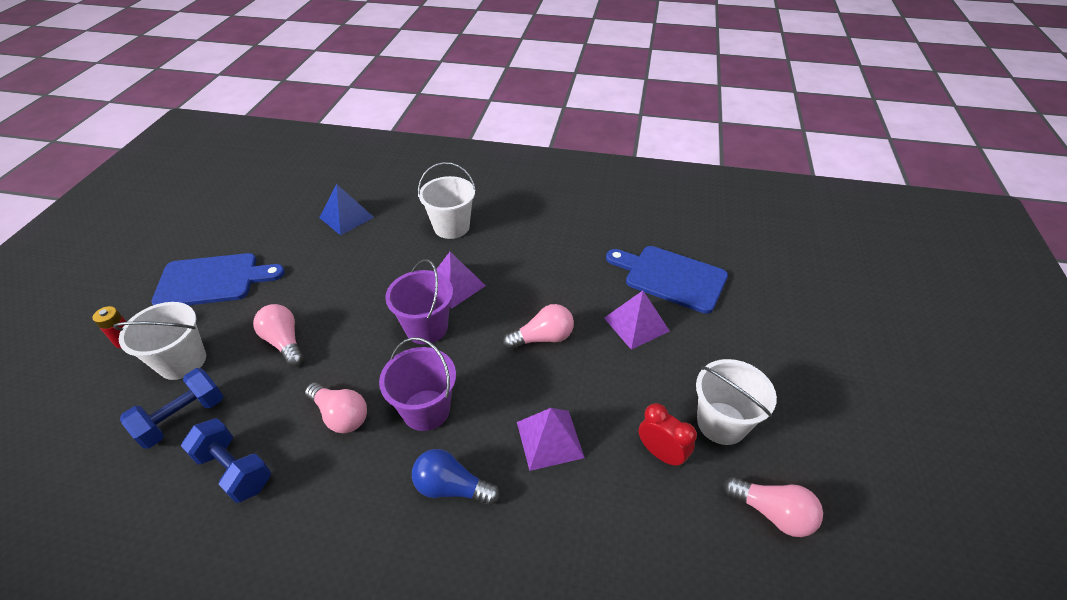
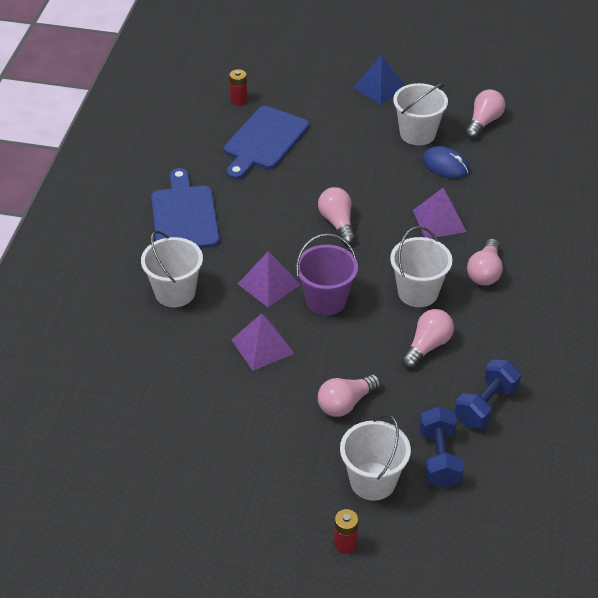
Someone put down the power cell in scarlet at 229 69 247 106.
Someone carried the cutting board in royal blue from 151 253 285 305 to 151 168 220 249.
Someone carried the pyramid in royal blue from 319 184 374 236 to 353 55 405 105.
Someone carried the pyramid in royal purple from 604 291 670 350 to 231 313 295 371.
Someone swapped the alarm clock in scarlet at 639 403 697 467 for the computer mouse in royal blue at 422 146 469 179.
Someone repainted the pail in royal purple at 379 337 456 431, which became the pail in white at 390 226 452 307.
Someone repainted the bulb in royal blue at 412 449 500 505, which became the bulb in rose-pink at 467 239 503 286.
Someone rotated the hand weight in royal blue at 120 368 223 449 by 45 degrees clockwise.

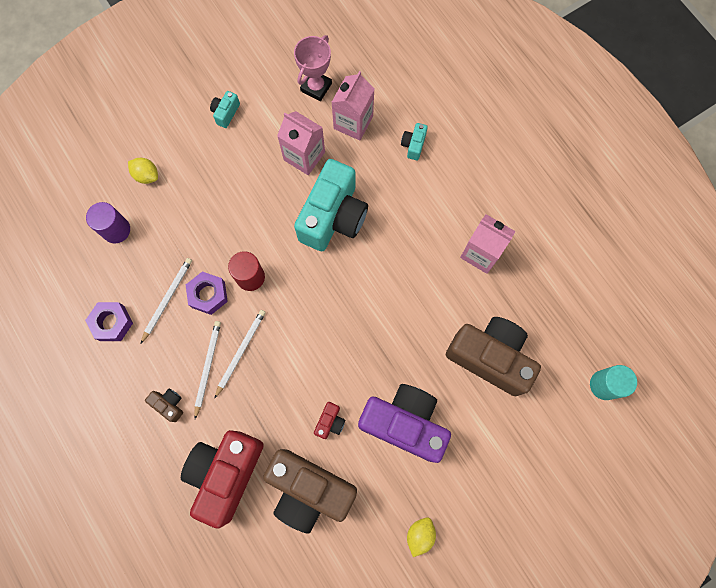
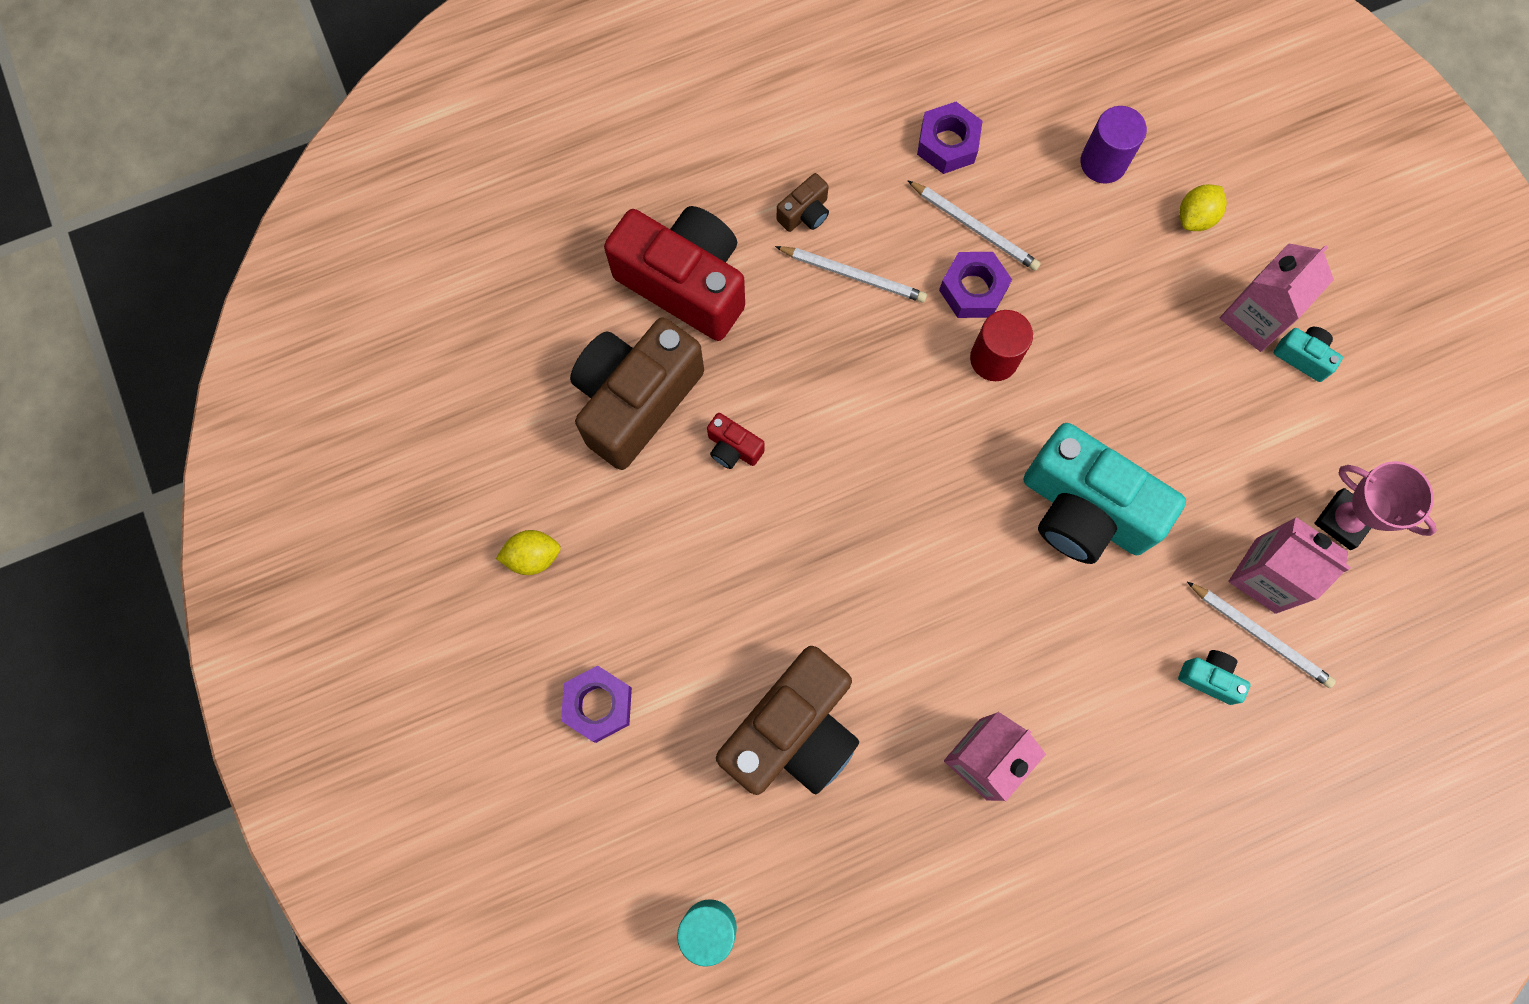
Someone took away the photo camera in royal purple at 358 384 451 463.
Someone put down the hex nut in royal purple at 561 665 632 743.
Someone carried the pencil in white from 214 310 266 399 to 1187 582 1336 688.
Someone carried the milk carton in rose-pink from 277 111 325 175 to 1220 243 1334 352.
Someone rotated the lemon in golden at 407 517 436 557 by 45 degrees counterclockwise.

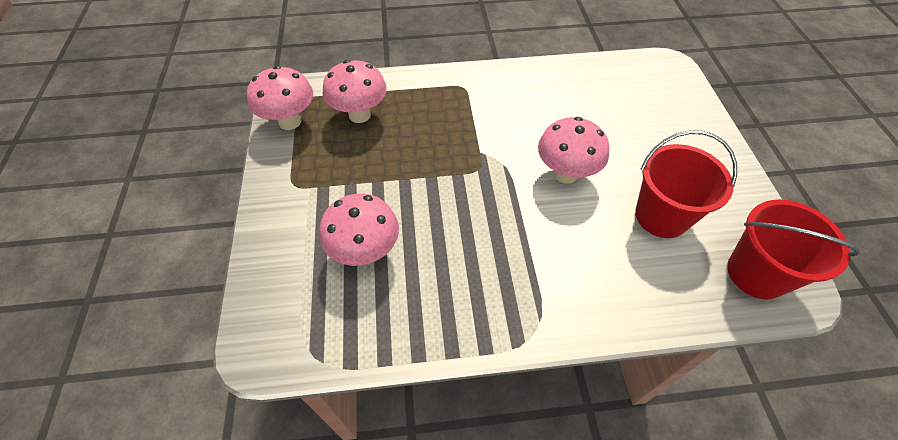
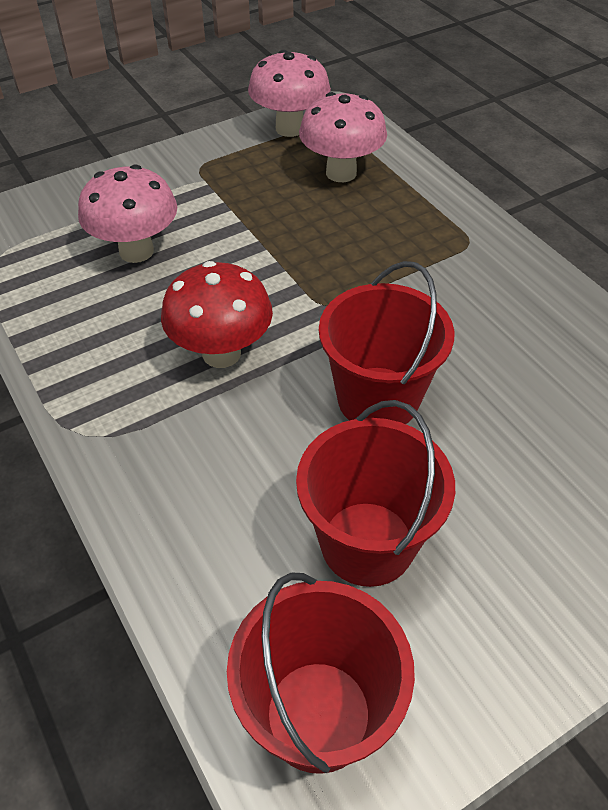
Someone put down the mushroom in scarlet at 161 261 273 368.
Someone swapped the mushroom in rose-pink at 538 117 609 183 for the pail in scarlet at 319 261 454 424.

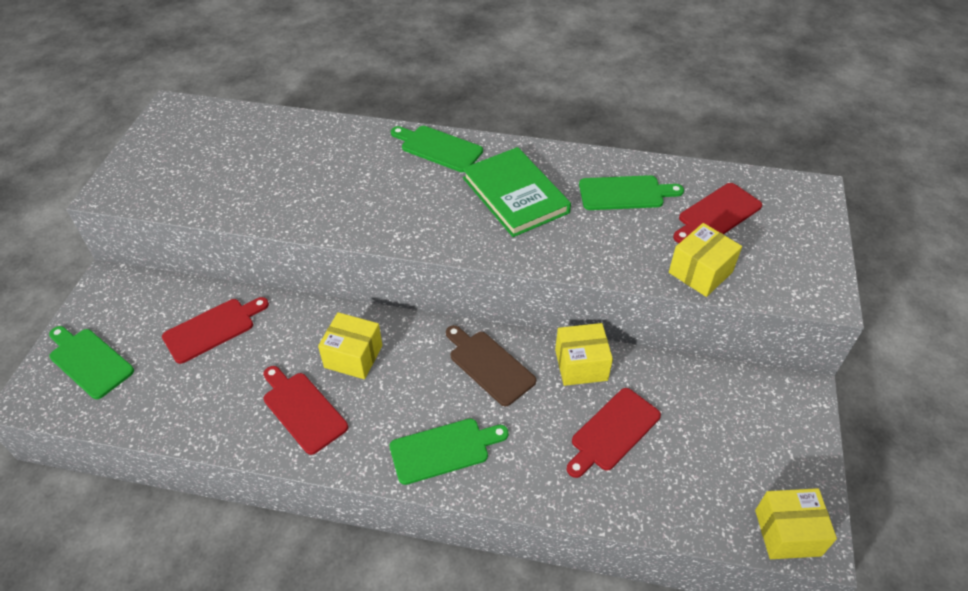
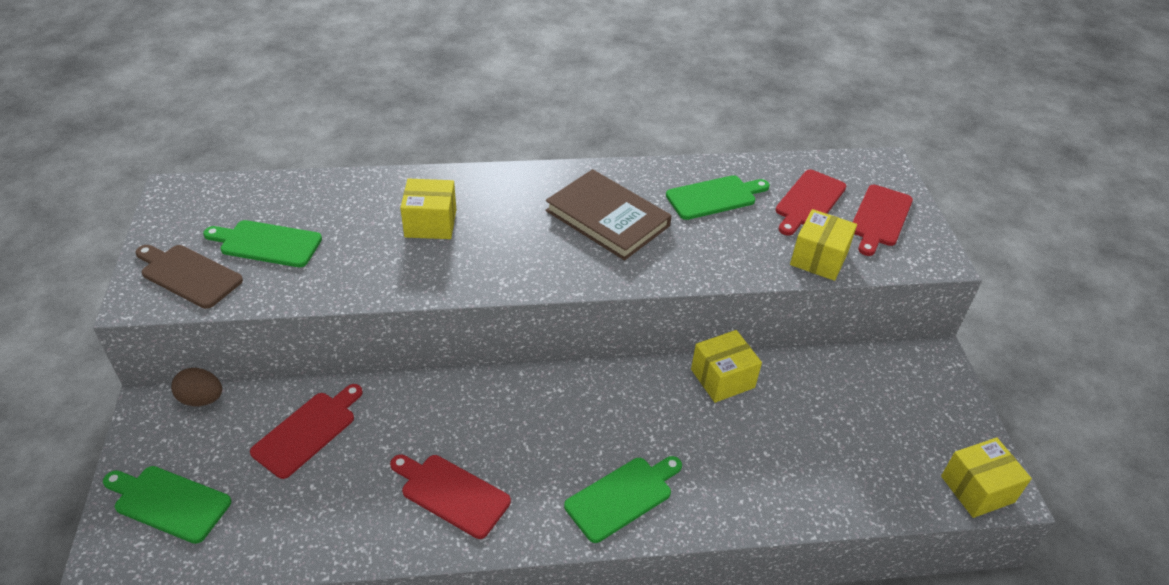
Someone put down the toy egg in russet at 171 368 222 407.
Someone carried the parcel in golden from 318 312 382 379 to 400 179 456 239.
Someone carried the cutting board in leaf-green from 391 126 483 172 to 203 220 322 267.
Someone carried the cutting board in russet from 446 325 536 406 to 136 245 243 309.
Someone carried the cutting board in scarlet from 567 388 661 478 to 853 185 913 256.
Someone repainted the hardback in leaf-green at 463 147 571 237, which became the hardback in russet at 545 169 672 260.

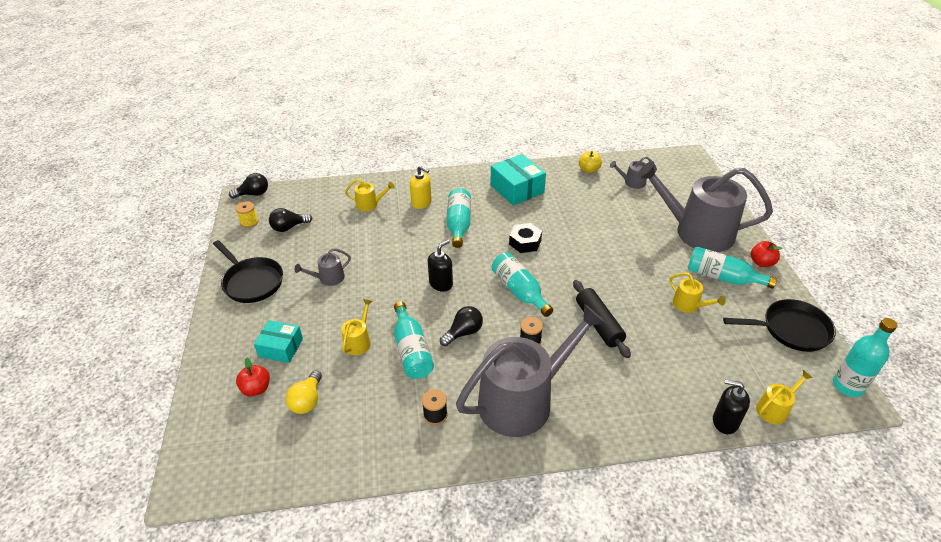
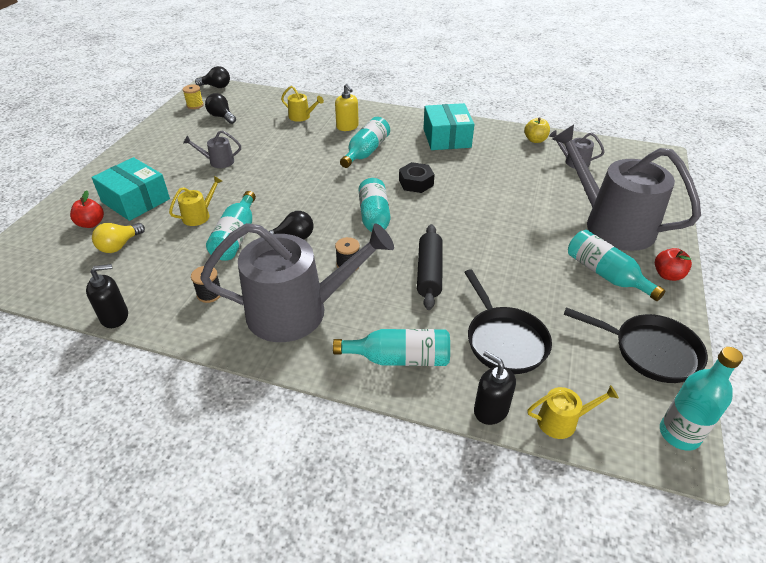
Someone took away the watering pot in golden at 669 273 726 313.
Someone put down the flask in teal at 333 329 450 366.
Someone carried the pan in black from 213 240 283 303 to 464 269 552 374.
Someone carried the soap dispenser in black from 428 240 453 292 to 86 264 128 328.
Someone rotated the bulb in black at 269 208 312 232 by 45 degrees clockwise.
Someone scaled the parcel in teal at 254 320 303 363 by 1.54.

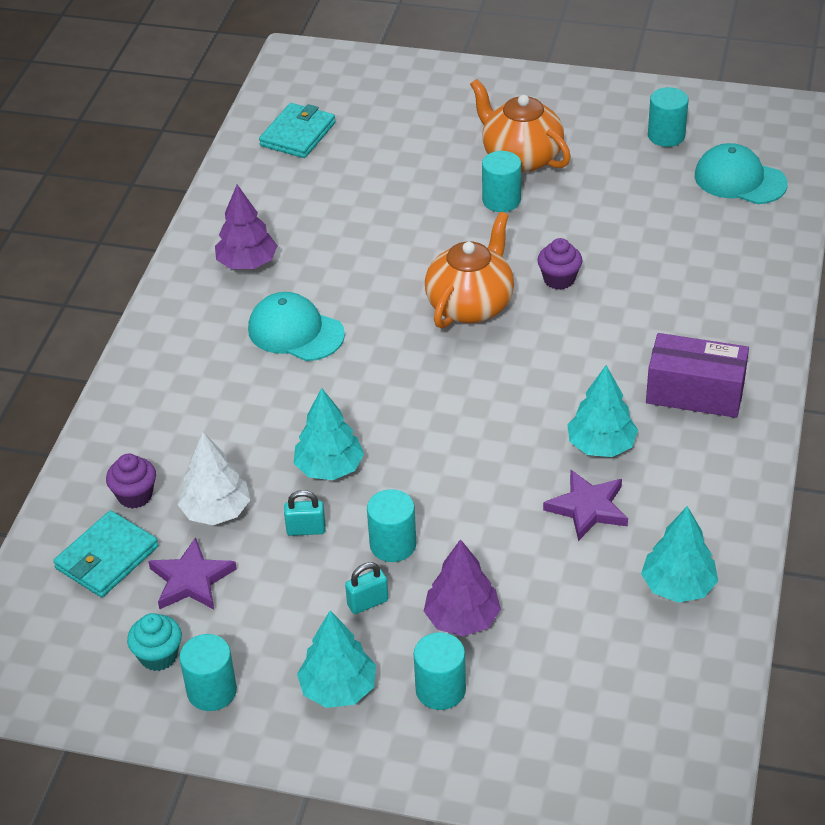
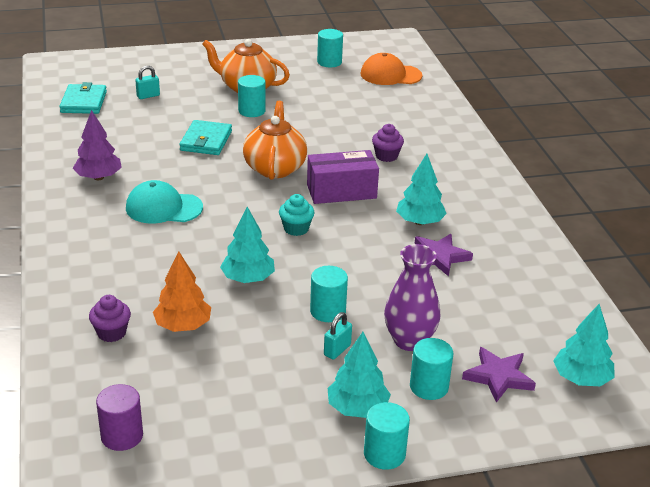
Someone put down the cylinder shape in royal purple at 96 384 143 451.
Someone carried the card wallet in teal from 53 510 158 597 to 179 120 232 155.
Someone carried the cupcake in teal from 127 613 182 671 to 279 194 314 236.
Someone carried the star in royal purple from 148 537 237 609 to 462 347 536 403.
Someone carried the cylinder shape in teal from 179 634 237 711 to 364 402 410 470.
Someone carried the padlock in teal from 284 490 325 536 to 135 66 160 99.
Someone carried the cupcake in royal purple from 537 238 582 290 to 372 124 404 162.
Someone carried the fir tree in teal from 641 506 718 603 to 553 304 615 386.
Someone carried the parcel in royal purple from 646 333 749 418 to 307 150 379 204.
Someone swapped the fir tree in royal purple at 424 539 501 636 for the flower vase in royal purple at 384 244 440 351.
Someone repainted the fir tree in white at 177 432 250 525, which became the fir tree in bright orange at 153 251 211 332.
Someone repainted the cap in teal at 695 143 788 204, which became the cap in bright orange at 360 53 422 85.

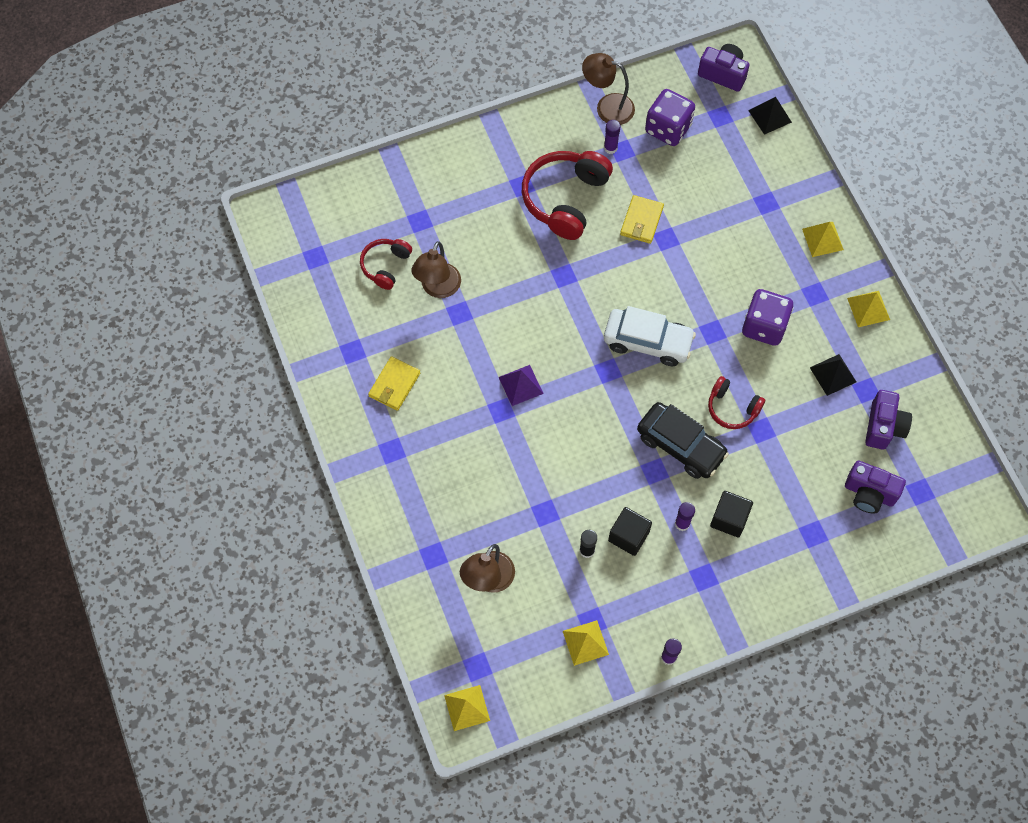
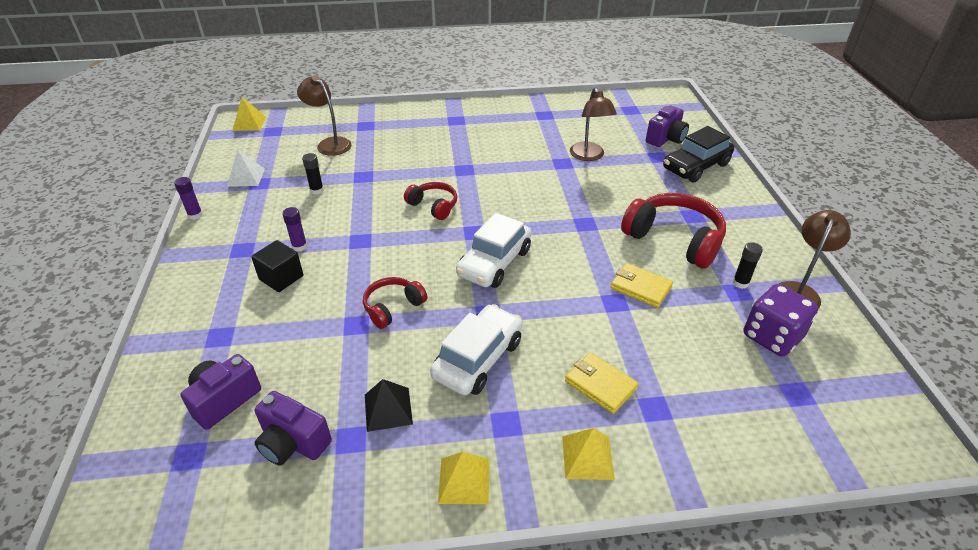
Someone took away the pyramid in royal purple at 498 365 544 406.
Someone took away the block in black at 608 507 652 556.
Someone took away the pyramid in black at 748 97 792 135.
Someone carried the headphones in scarlet from 360 239 412 290 to 404 182 457 220.
Someone carried the card wallet in golden from 368 356 420 411 to 565 353 638 414.
Someone carried the automobile in black from 637 402 729 479 to 663 126 734 182.
Someone carried the photo camera in royal purple from 698 44 750 92 to 646 106 689 147.
Someone swapped the game die in royal purple at 742 289 794 346 for the automobile in white at 430 304 522 395.
Someone repainted the pyramid in golden at 563 620 609 666, which became the pyramid in white at 227 149 265 187.
Someone repainted the glue in royal purple at 604 120 621 154, which became the glue in black at 733 242 763 289.
Someone rotated the reading lamp in russet at 411 241 461 298 by 135 degrees counterclockwise.

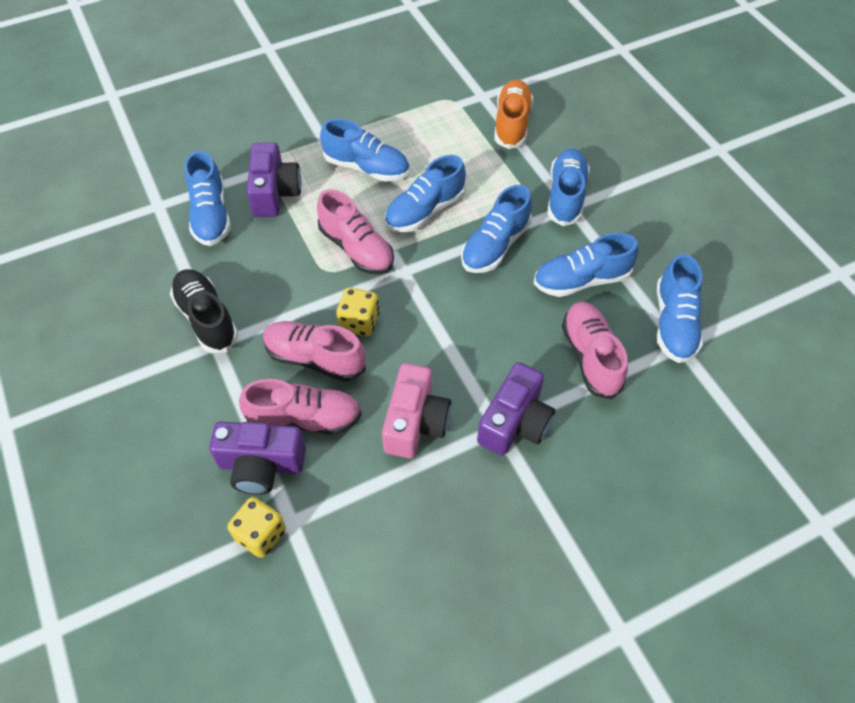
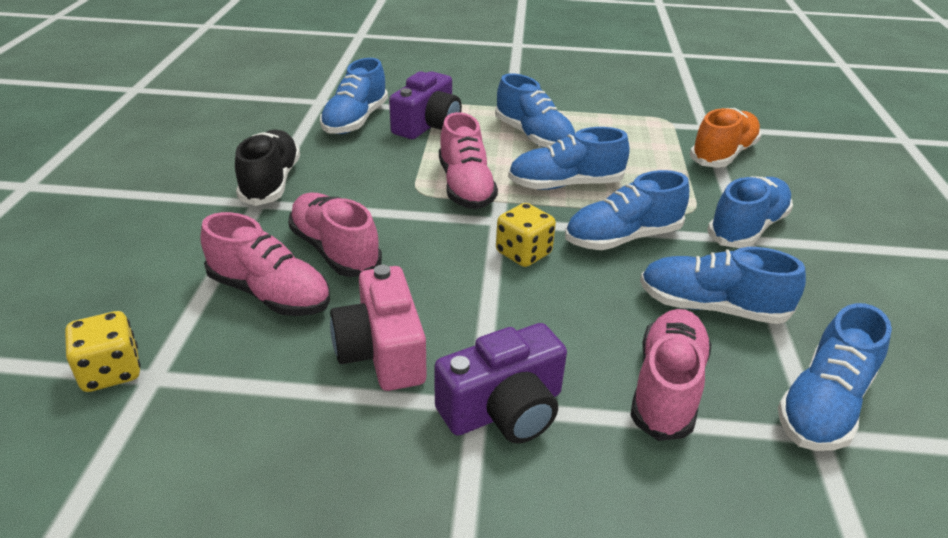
Someone took away the photo camera in royal purple at 209 421 306 495.
Someone carried the game die in golden from 336 287 380 336 to 496 203 556 267.
Someone rotated the photo camera in rose-pink at 382 363 451 458 by 120 degrees clockwise.

